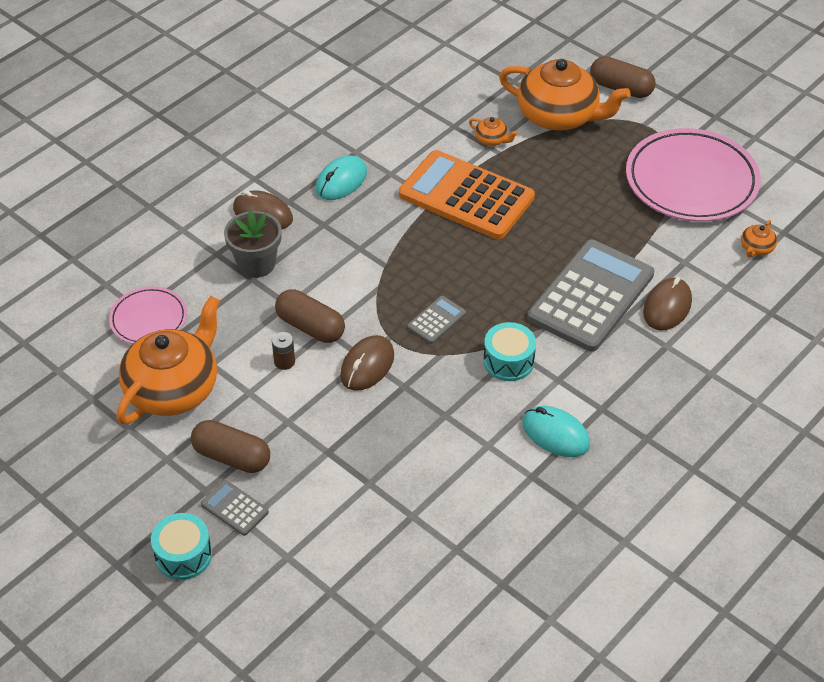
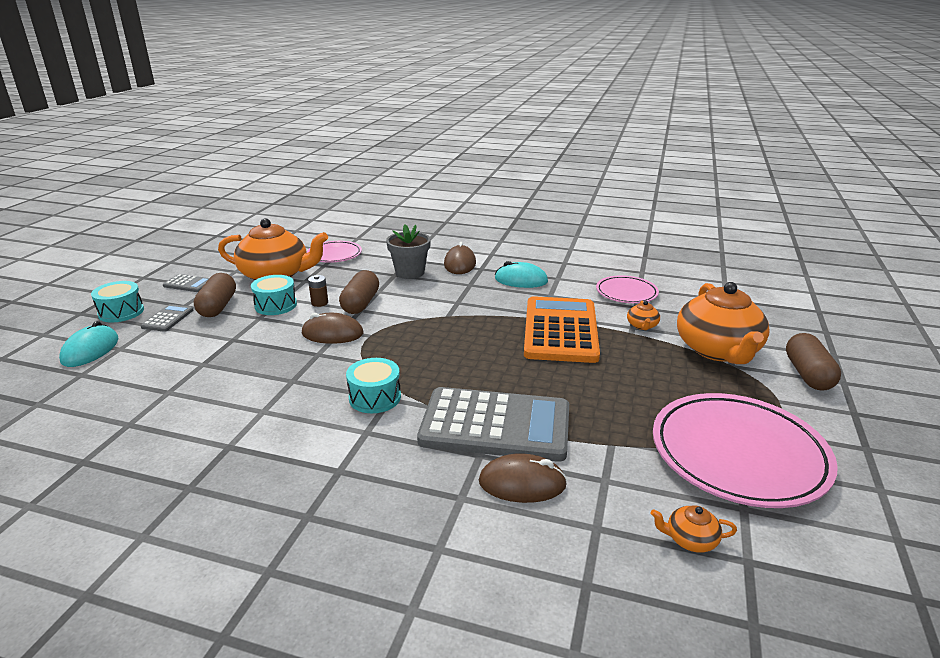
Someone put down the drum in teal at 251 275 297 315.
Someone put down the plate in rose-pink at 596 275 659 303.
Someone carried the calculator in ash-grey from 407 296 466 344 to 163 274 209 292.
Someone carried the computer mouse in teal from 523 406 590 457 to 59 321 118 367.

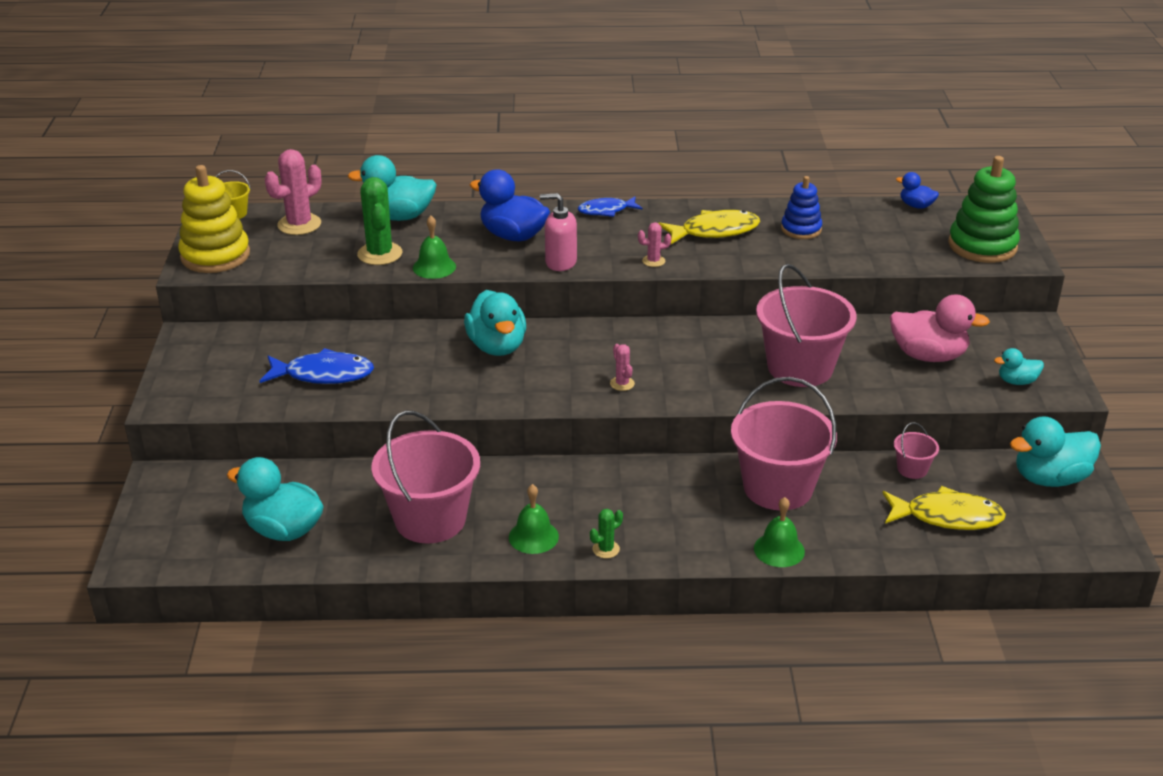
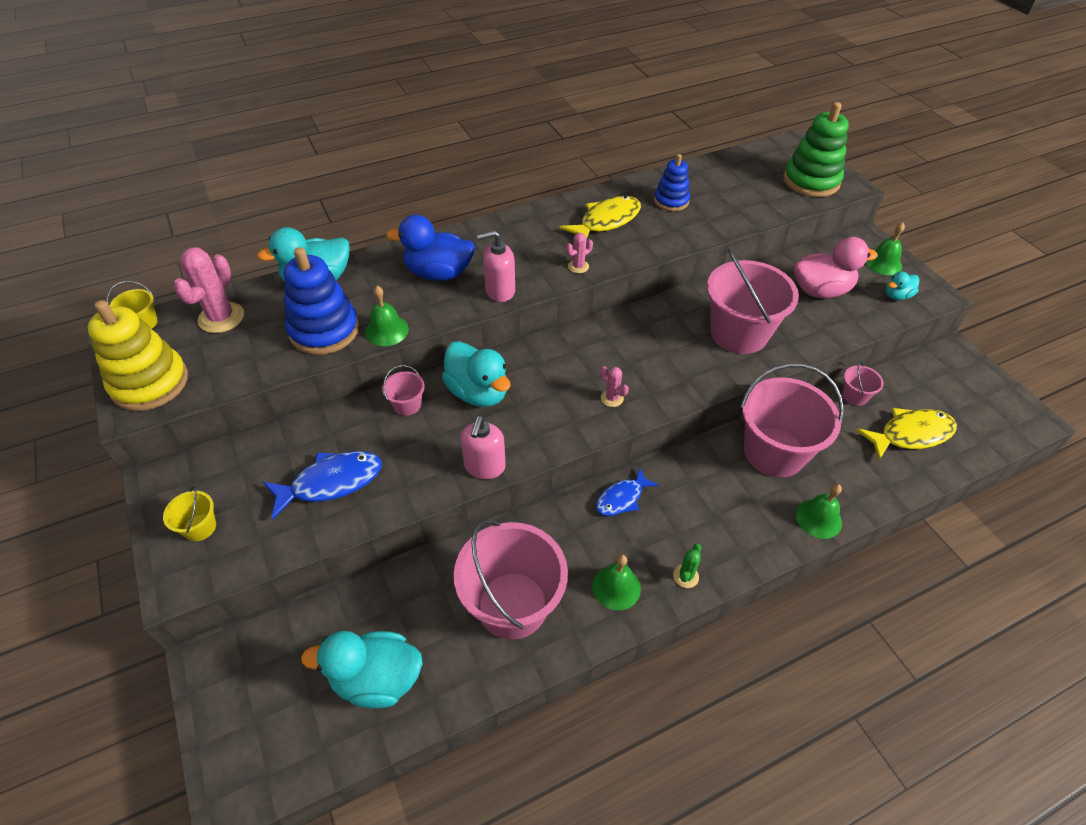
Someone took away the duck in royal blue at 896 172 939 209.
Someone took away the duck in teal at 1010 416 1101 487.
Someone put down the pail in golden at 163 486 216 541.
Someone put down the pail in rose-pink at 382 365 425 416.
Someone put down the soap dispenser in rose-pink at 461 416 506 479.
Someone put down the school bell in leaf-green at 865 222 905 275.
Someone carried the toy fish in royal blue from 578 196 643 217 to 596 468 658 516.
Someone swapped the saguaro cactus in leaf-green at 357 177 402 265 for the stacking toy in royal blue at 284 247 359 355.

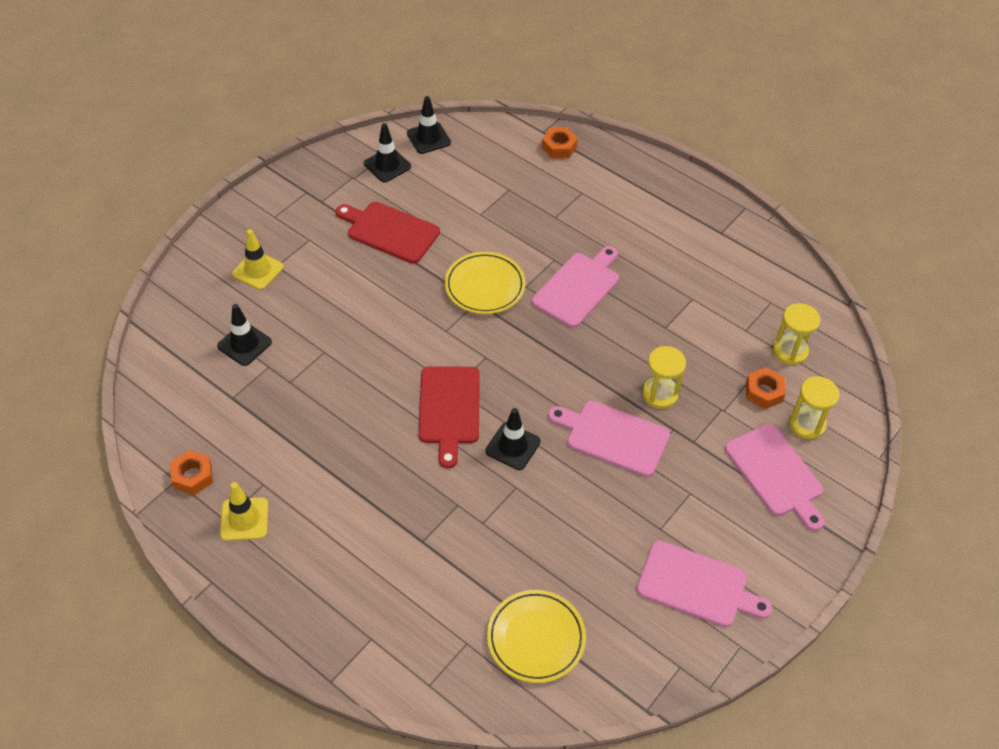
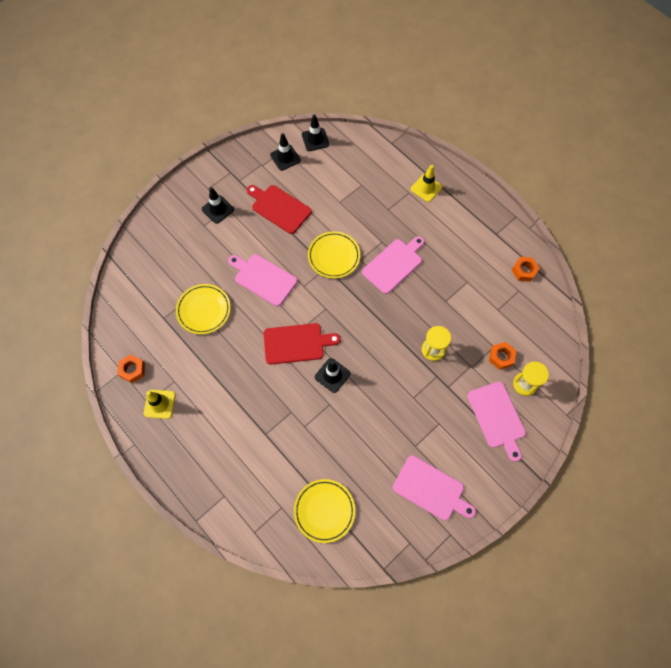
Someone took away the sand timer in golden at 773 303 820 365.
Someone put down the plate in golden at 176 284 231 334.
Someone carried the road cone in black from 217 304 272 366 to 202 187 234 224.
Someone carried the road cone in golden from 232 229 284 290 to 411 165 442 202.
Someone carried the hex nut in bright orange from 542 127 578 159 to 512 257 540 282.
Someone carried the cutting board in rose-pink from 548 401 670 477 to 228 254 298 306.
Someone rotated the cutting board in scarlet at 418 366 480 469 by 105 degrees counterclockwise.

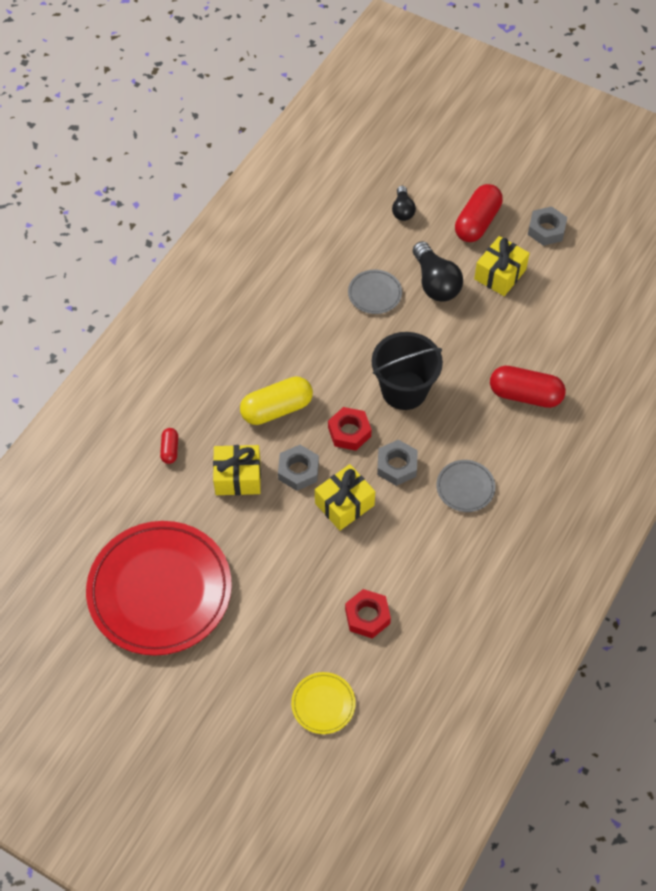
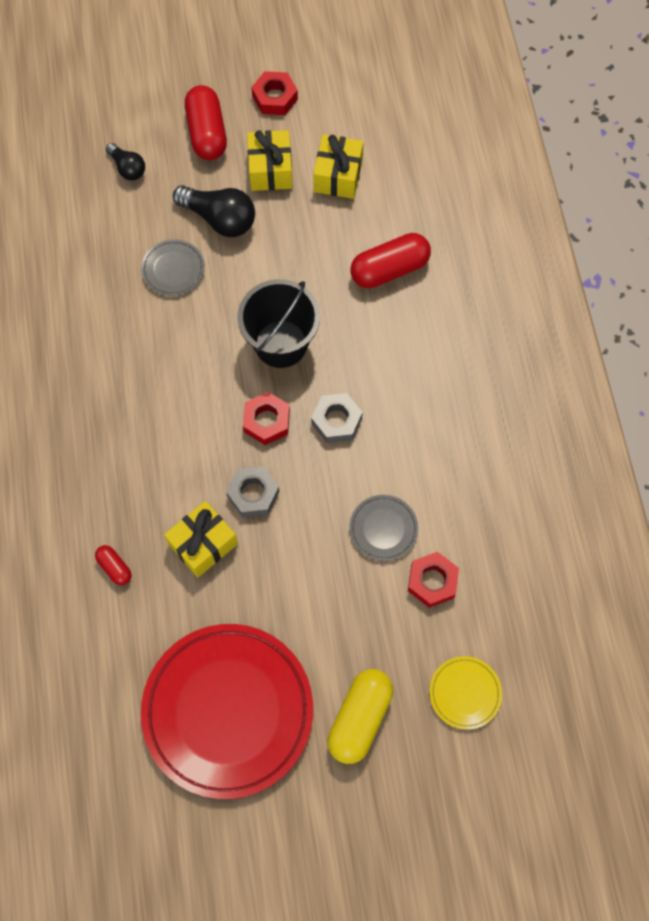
Someone carried the pill shape in golden from 240 376 313 425 to 328 669 393 764.
Someone carried the gift in golden from 315 464 375 531 to 313 134 364 199.
Someone carried the plate in ash-grey from 436 460 496 512 to 349 495 418 561.
Someone repainted the hex nut in ash-grey at 528 206 567 246, which became the hex nut in scarlet at 251 71 298 115.

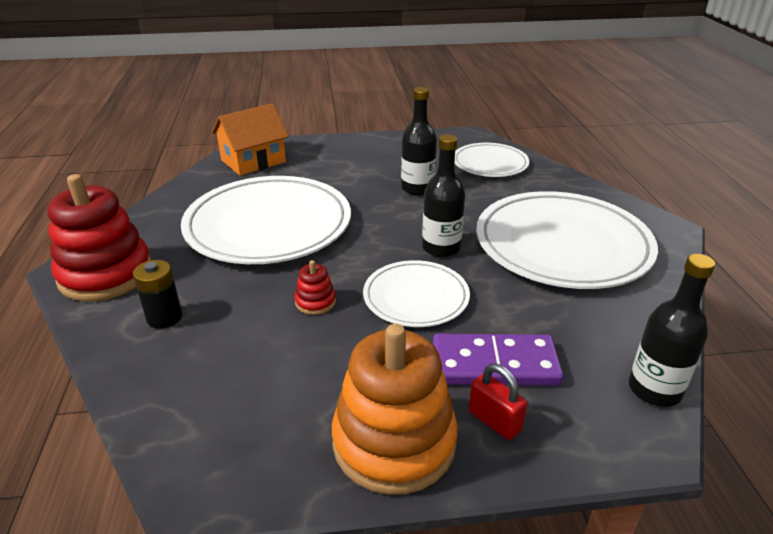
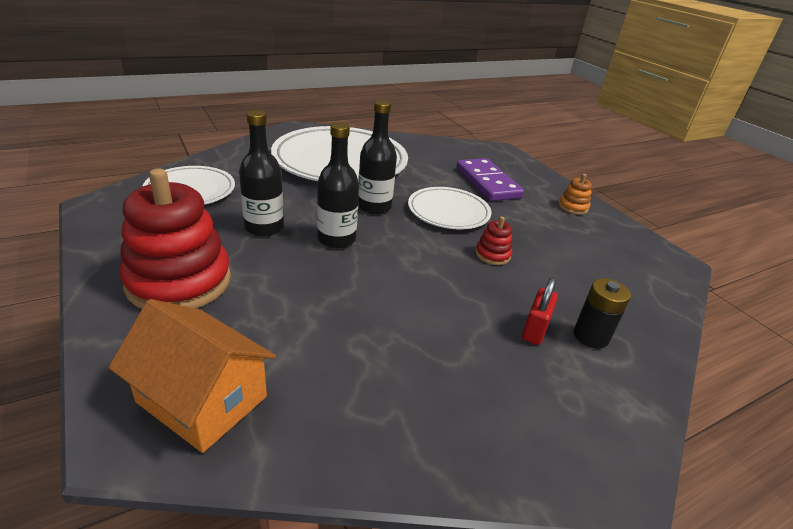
Someone took away the plate in white at 181 176 351 264.
Someone carried the stacking toy in scarlet from 47 174 151 301 to 120 169 231 309.
Someone carried the padlock in scarlet from 469 363 527 440 to 522 277 558 345.
Someone carried the flask in black from 629 254 715 407 to 317 122 359 248.
Someone scaled the stacking toy in bright orange at 332 324 458 495 by 0.43.

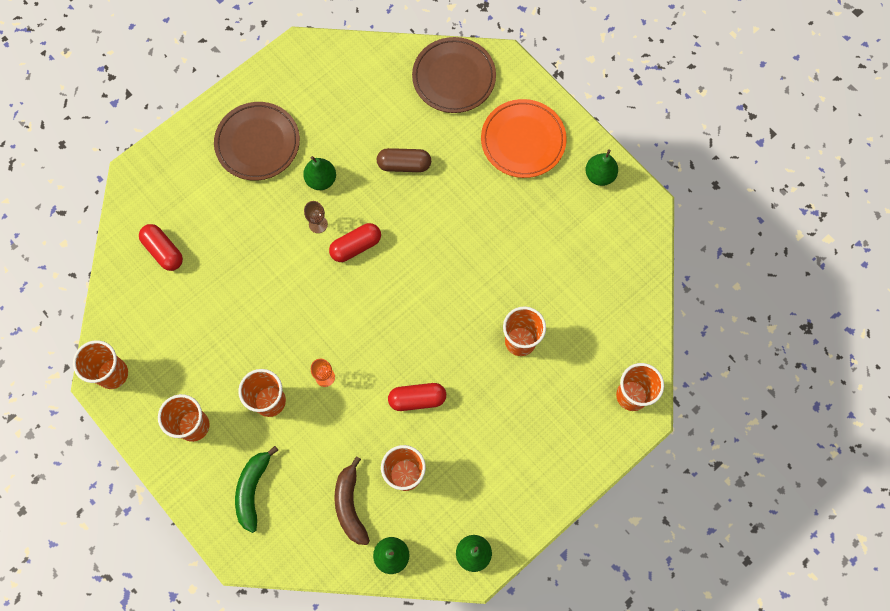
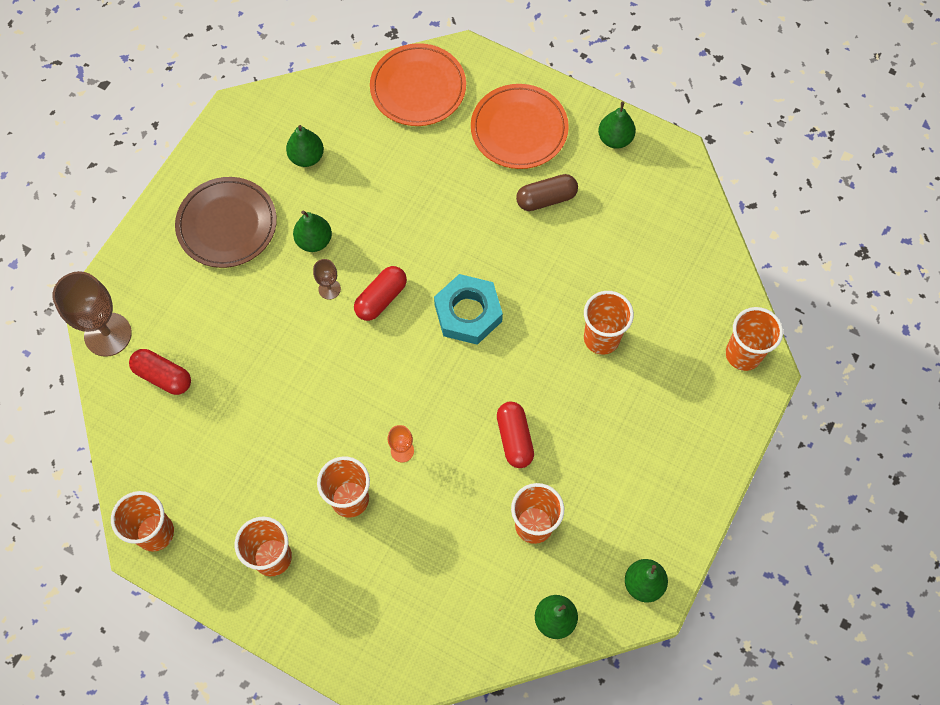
Someone took away the banana in leaf-green at 235 446 278 533.
Someone took away the banana in russet at 335 456 370 545.
Someone put down the goblet in russet at 53 271 132 357.
Someone put down the toy pear in leaf-green at 286 125 324 167.
Someone put down the hex nut in teal at 434 274 503 345.
Someone carried the pill shape in russet from 377 148 431 172 to 516 174 578 211.
Someone repainted the plate in russet at 412 37 496 113, which became the plate in bright orange at 370 43 466 126.
Someone rotated the pill shape in scarlet at 388 383 446 411 by 75 degrees counterclockwise.

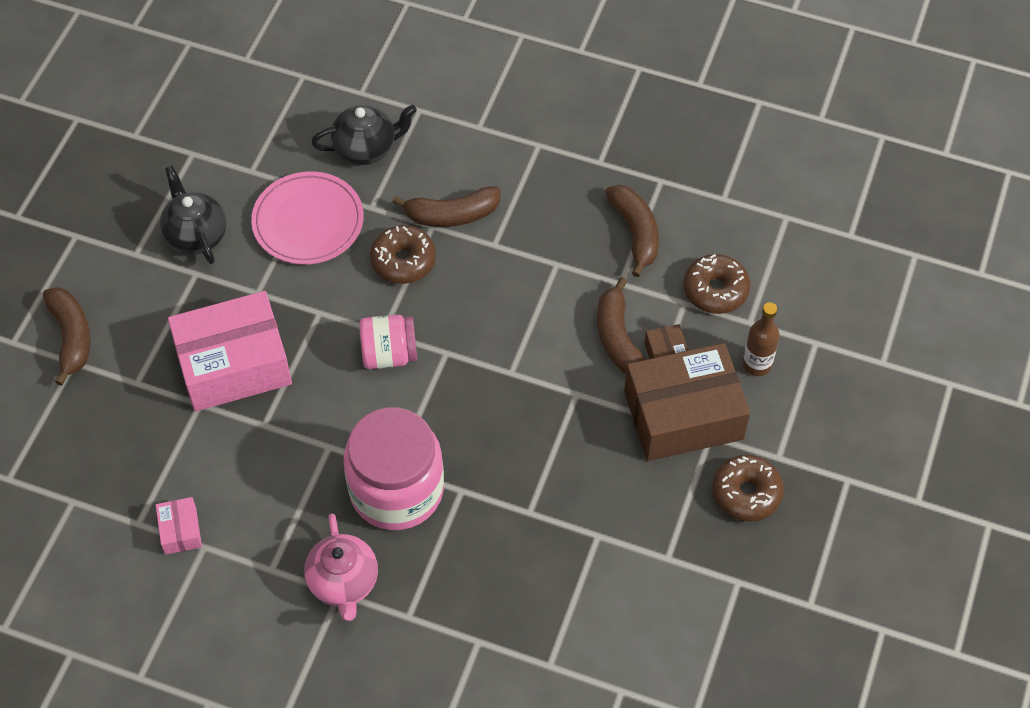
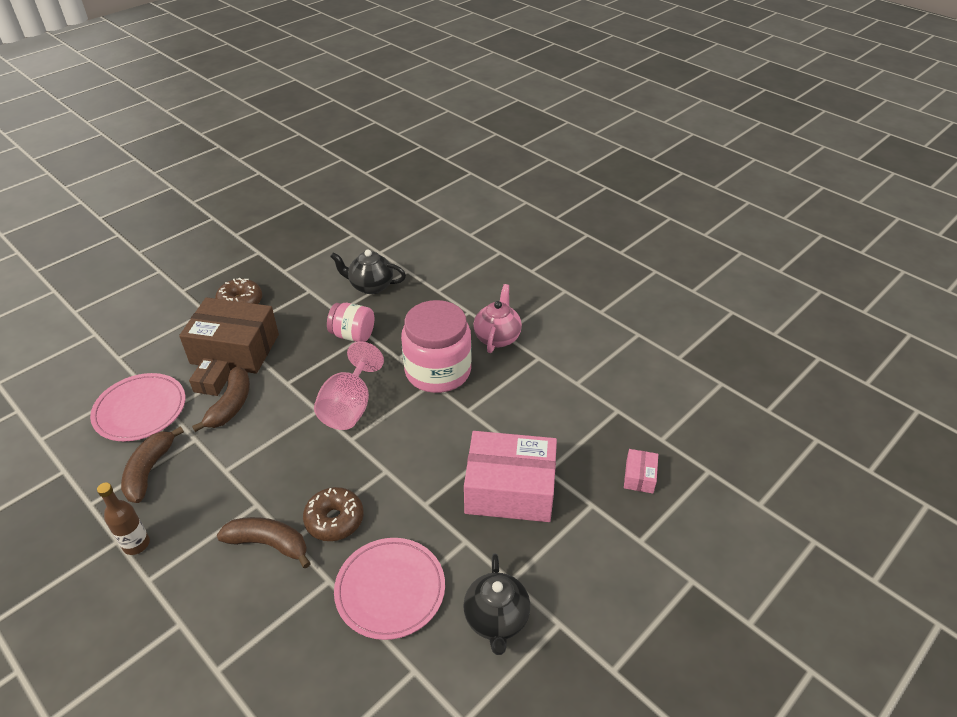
Someone took away the banana in russet at 43 287 91 386.
Someone put down the goblet in rose-pink at 314 341 384 430.
Someone carried the parcel in rose-pink from 156 497 202 555 to 624 449 658 493.
Someone carried the china teapot in black from 311 105 417 165 to 330 250 406 294.
Someone carried the jam jar in rose-pink from 359 315 417 369 to 327 303 374 342.
Someone carried the flask in russet from 743 302 780 376 to 97 482 150 555.
Someone swapped the donut in russet at 683 254 750 314 for the plate in rose-pink at 90 373 185 441.

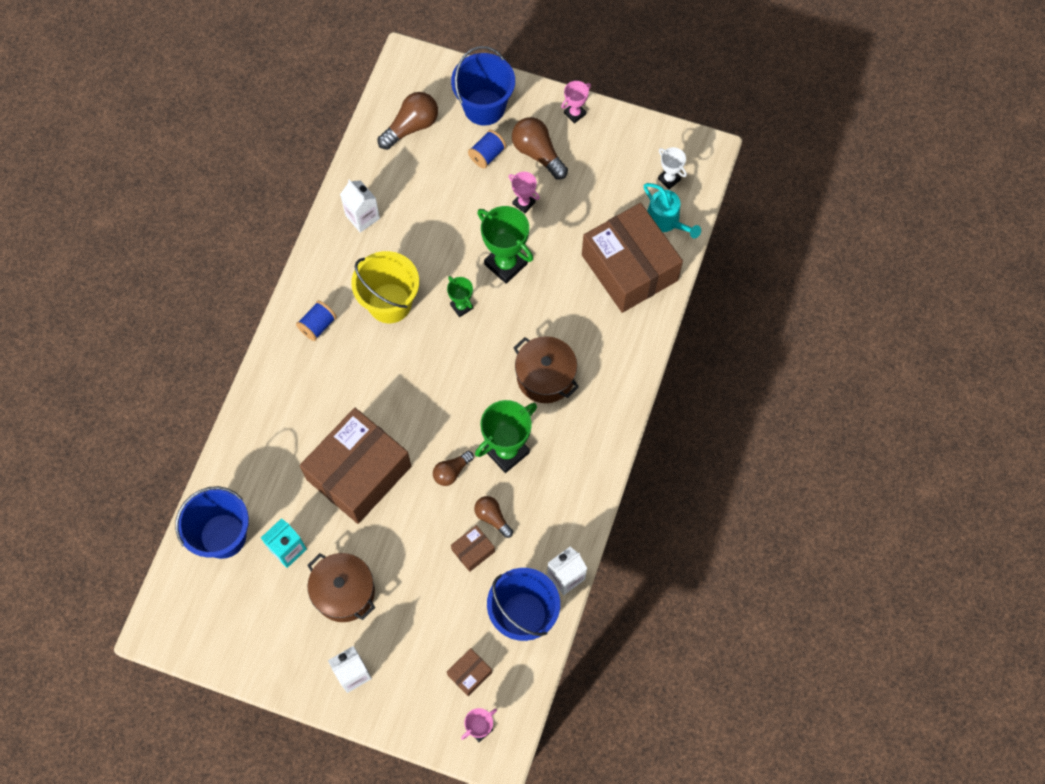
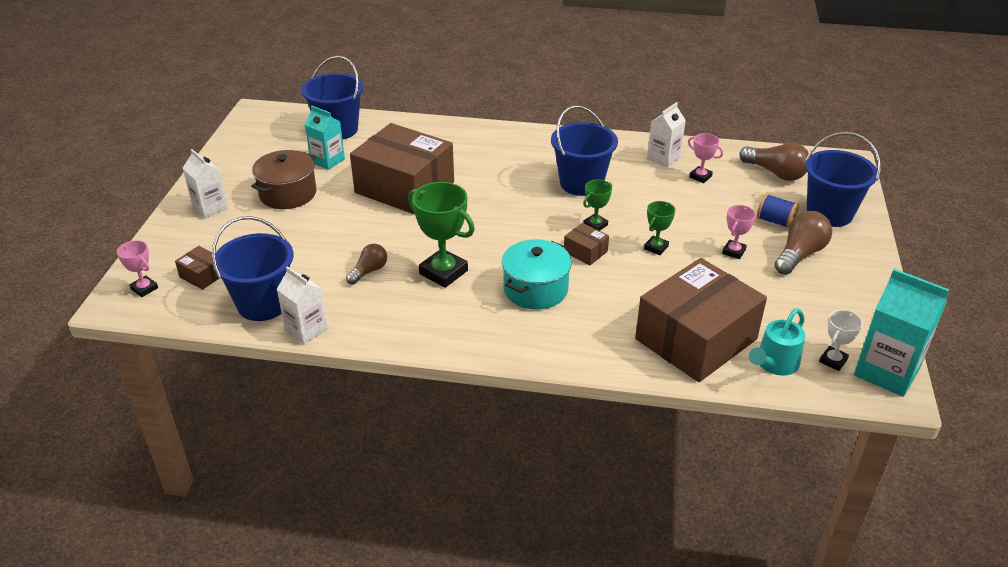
Someone took away the spool in royal blue at 296 300 337 341.
Someone took away the bulb in russet at 433 451 474 486.
Someone put down the milk carton in teal at 854 269 949 397.
Someone carried the parcel in russet from 451 525 495 572 to 564 223 609 265.
Someone carried the prize cup in rose-pink from 561 81 591 123 to 688 133 723 183.
Someone repainted the pail in golden at 351 251 419 323, which became the pail in royal blue at 551 105 618 196.
Someone repainted the pot in russet at 514 336 579 403, which became the pot in teal at 502 239 572 310.
Someone scaled the prize cup in leaf-green at 477 206 533 284 by 0.54.

